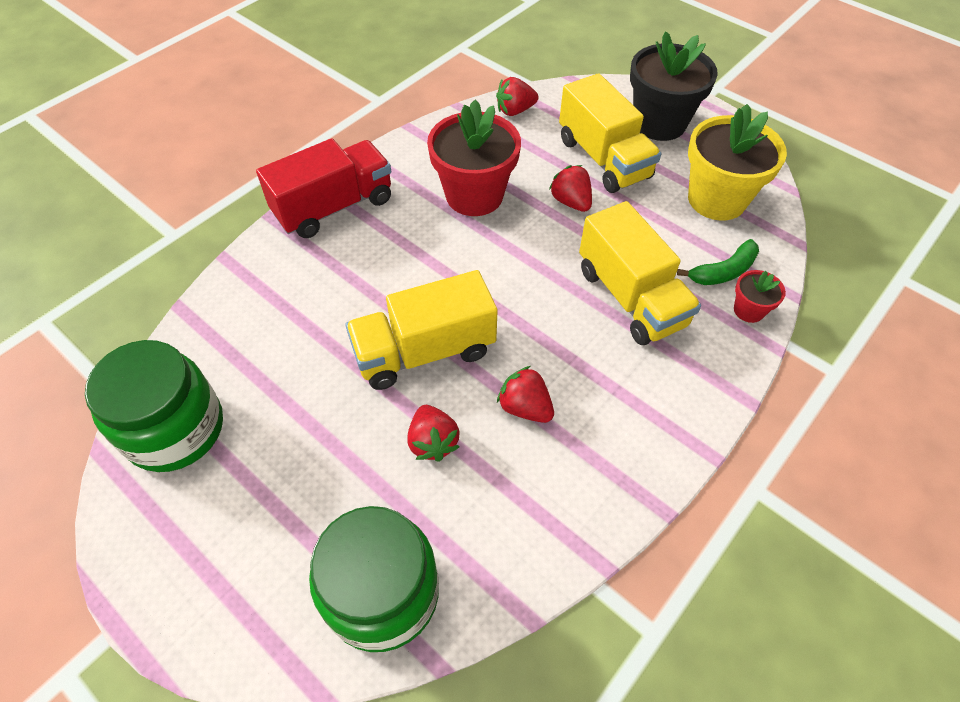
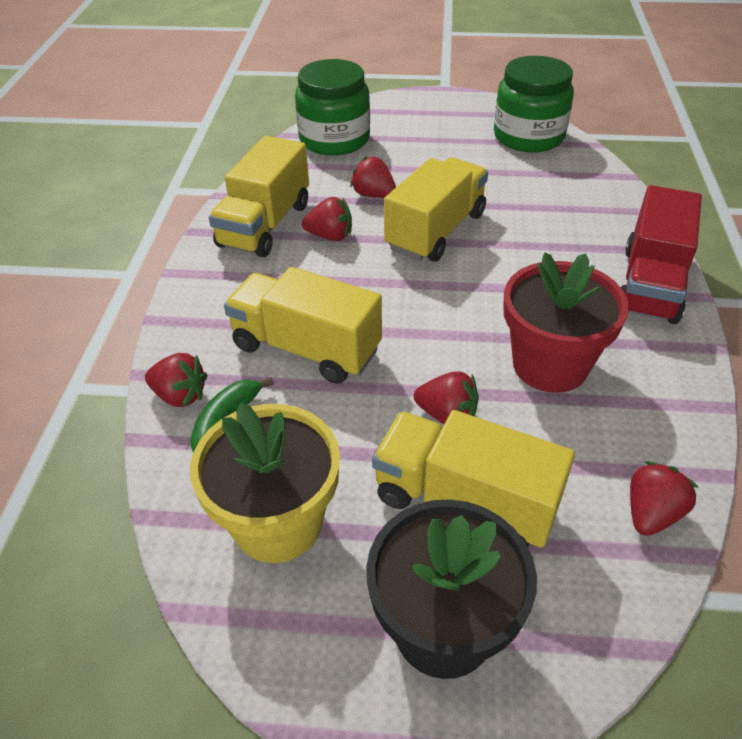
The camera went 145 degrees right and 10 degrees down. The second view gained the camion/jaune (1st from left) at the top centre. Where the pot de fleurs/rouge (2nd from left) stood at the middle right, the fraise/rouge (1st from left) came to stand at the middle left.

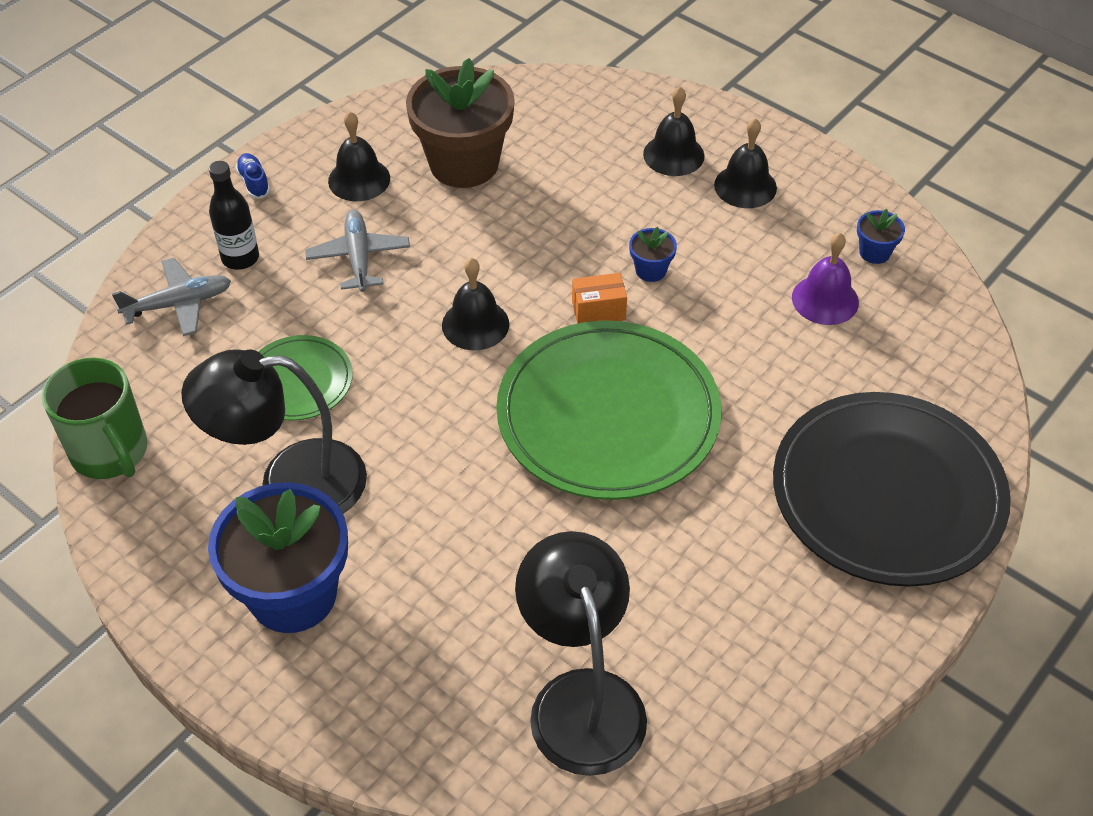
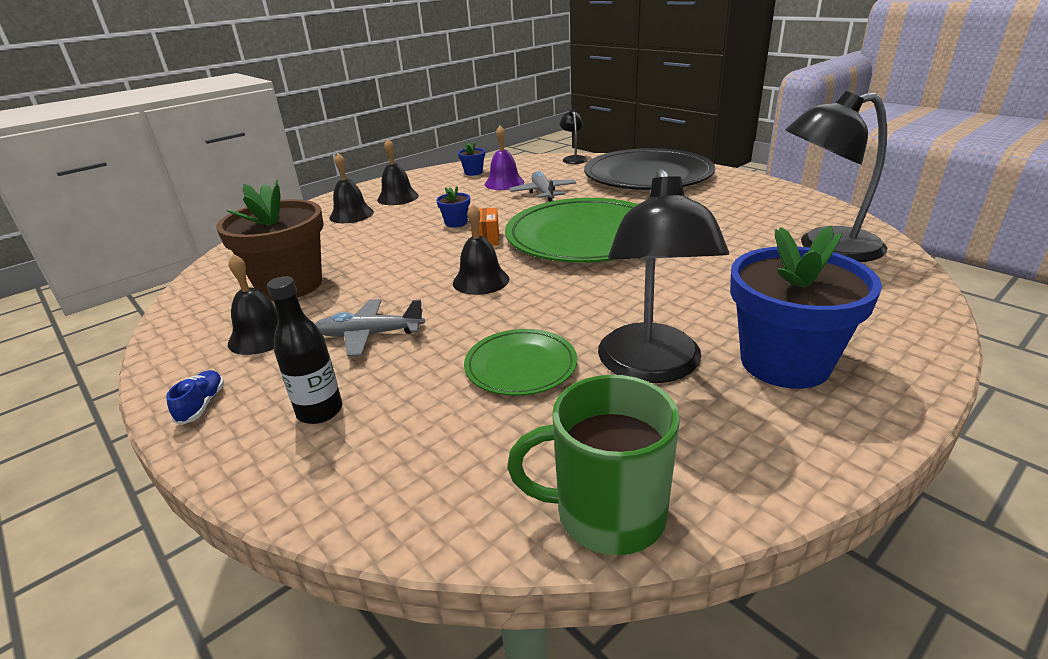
The camera went 80 degrees left and 20 degrees down. The second view gained the lampe/noir (1st from left) at the top centre. The avion/gris (1st from left in the first image) ended up elsewhere, having gone from the middle left to the top centre. The tasse/vert at the middle left ended up facing another way, 150 degrees counterclockwise from before. The chaussure/bleu at the top left ended up facing another way, 105 degrees clockwise from before.

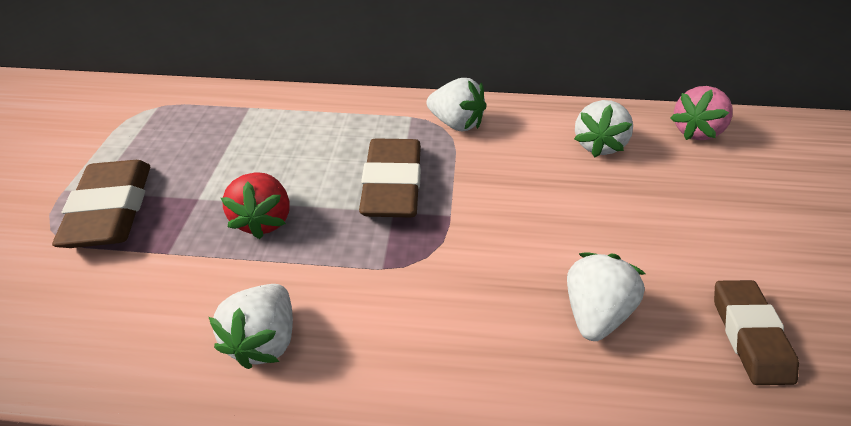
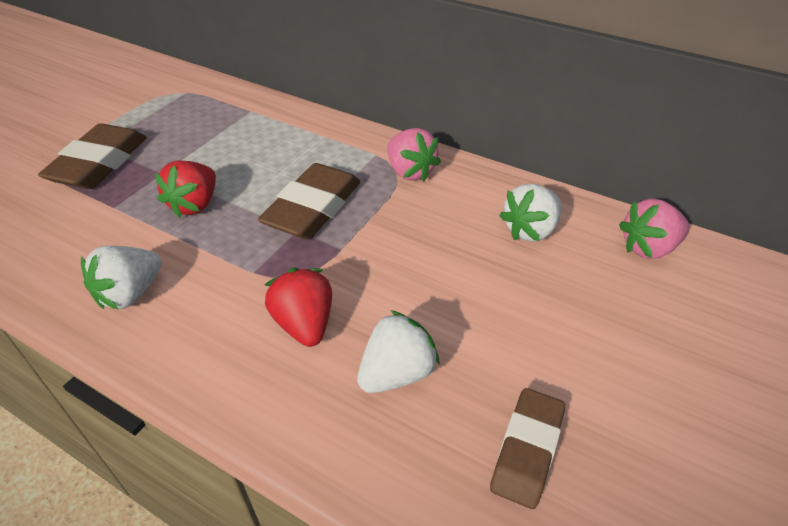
The camera went 25 degrees right and 0 degrees up. The second view gained the fraise/rouge (2nd from left) at the centre. What was the fraise/blanc (2nd from left) at the top centre turned into the fraise/rose (1st from left) at the top centre.

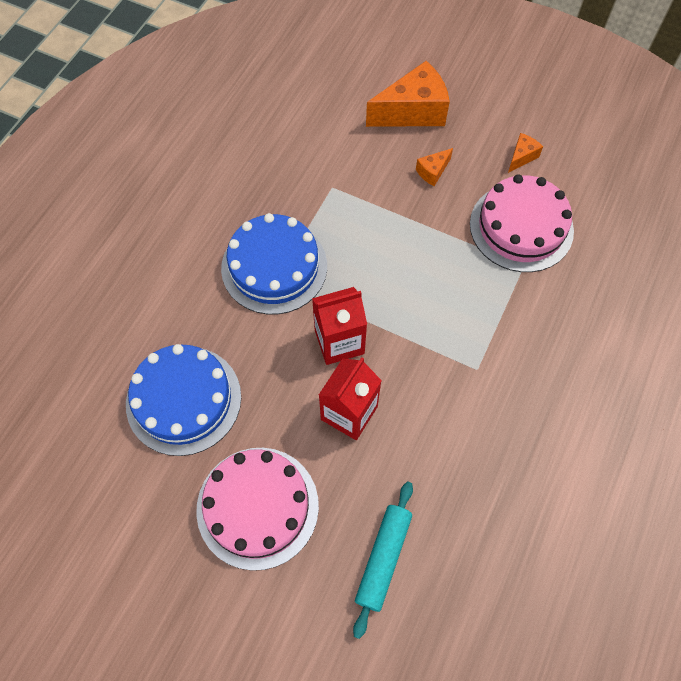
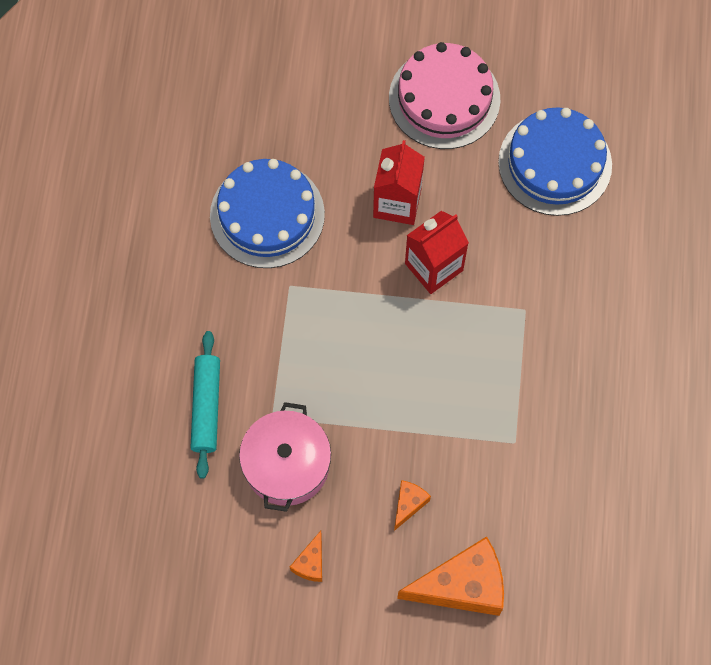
The camera went 160 degrees right and 5 degrees up. The gâteau/bleu (2nd from left in the first image) ended up elsewhere, having gone from the centre to the top centre. The rouleau à pâtisserie/turquoise ended up elsewhere, having gone from the bottom centre to the middle left. Where the gâteau/rose (2nd from left) stood at the top right, the marmite/rose came to stand at the bottom centre. The fromage/orange (1st from left in the first image) at the top centre ended up facing another way, 150 degrees counterclockwise from before.

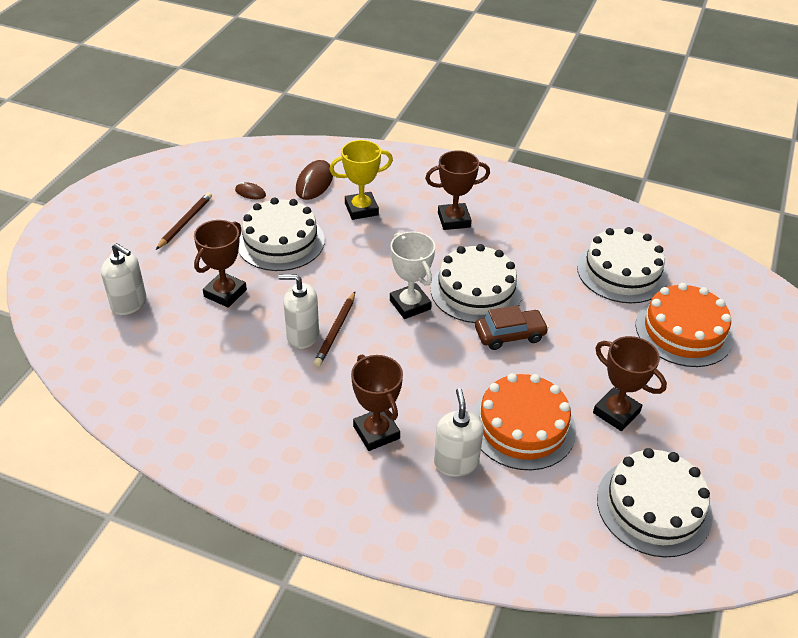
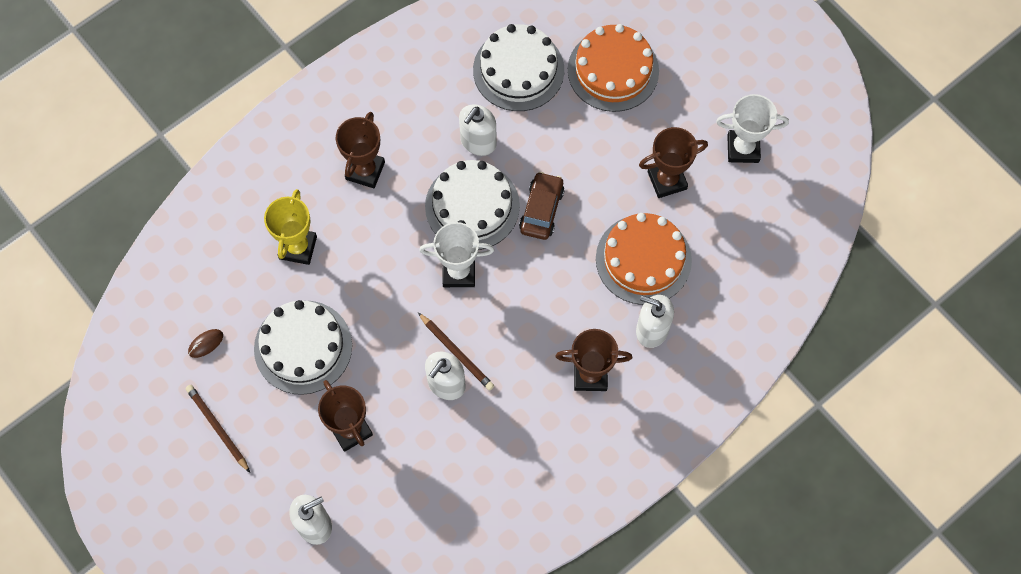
The camera went 60 degrees left and 25 degrees up. The second view lost the souris/marron (2nd from left) at the top centre. The second view lost the gâteau/blanc (4th from left) at the bottom right. The second view gained the distributeur de savon/blanc (3rd from left) at the top centre. The second view gained the trophée/blanc (2nd from left) at the top right.

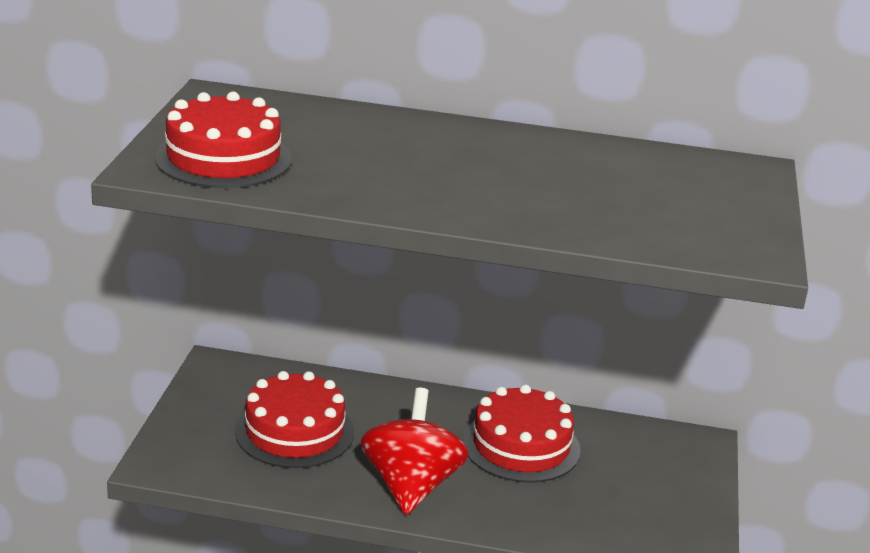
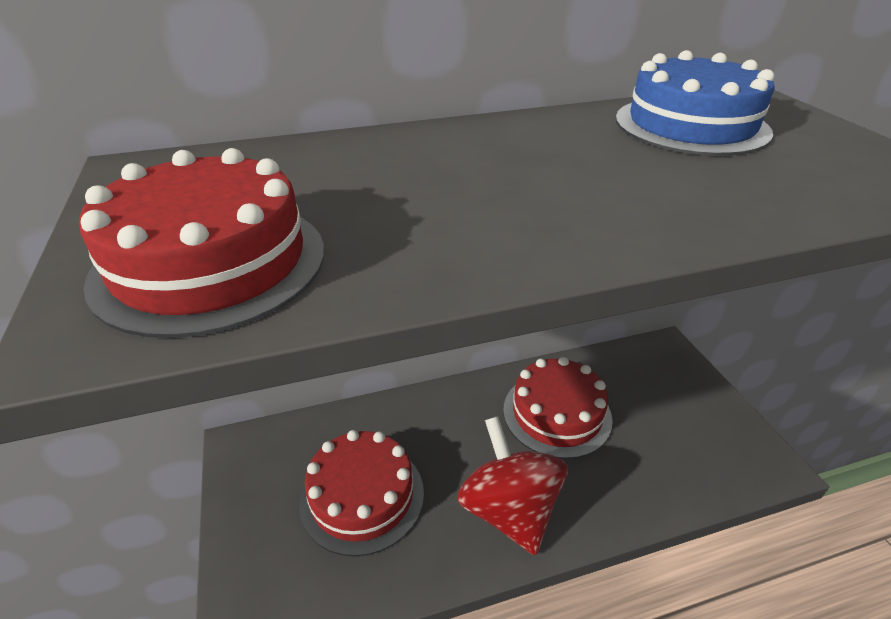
The camera went 25 degrees left and 10 degrees up. The second view gained the gâteau/bleu at the top right.

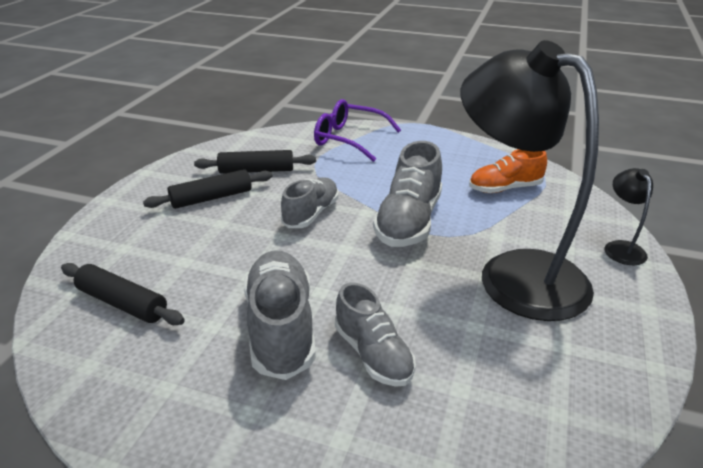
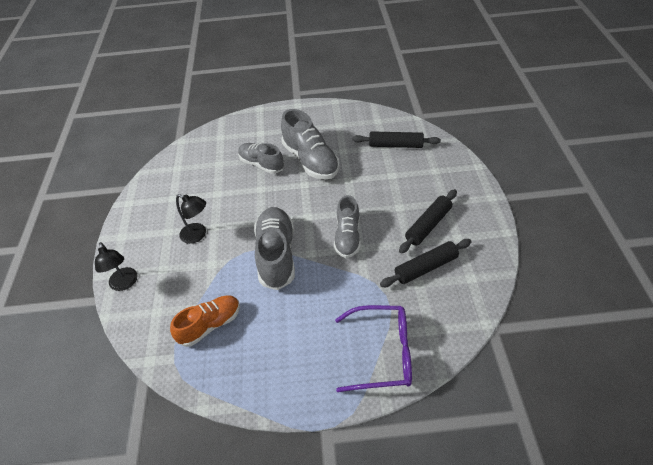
The camera went 160 degrees right and 15 degrees up. The size of the lampe/noir (1st from left in the first image) at the middle right changed by a factor of 0.40.

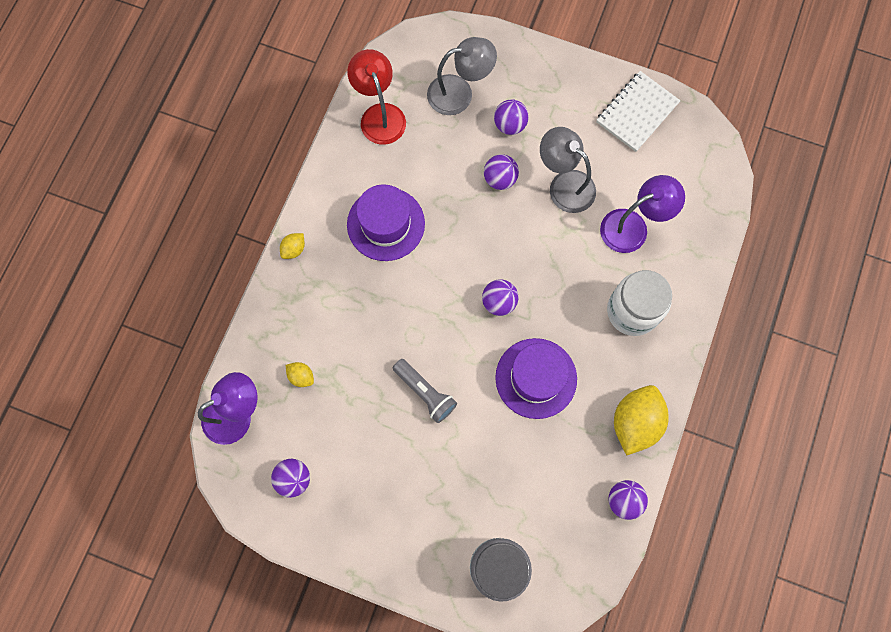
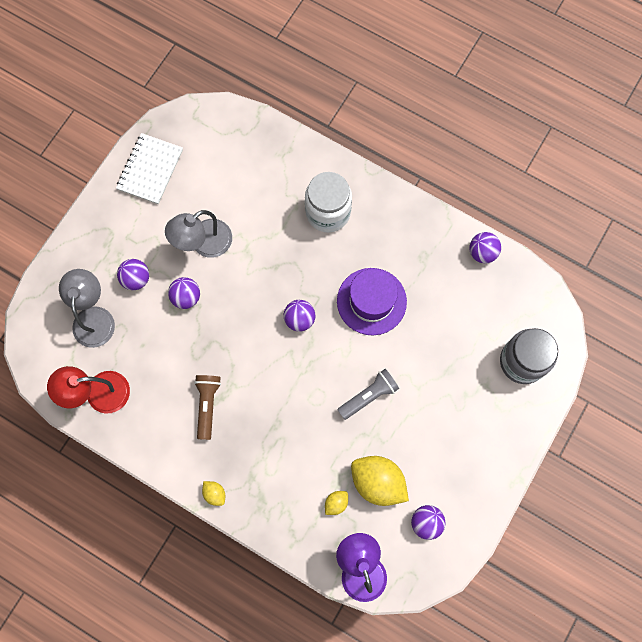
The camera went 80 degrees left and 0 degrees up. The second view lost the lampe/violet (2nd from left) at the middle right. The citron/jaune (3rd from left) ended up elsewhere, having gone from the middle right to the bottom centre. Where the chapeau/violet (1st from left) stood at the centre, the lampe de poche/marron came to stand at the middle left. The carnet/blanc at the top right ended up facing another way, 60 degrees clockwise from before.

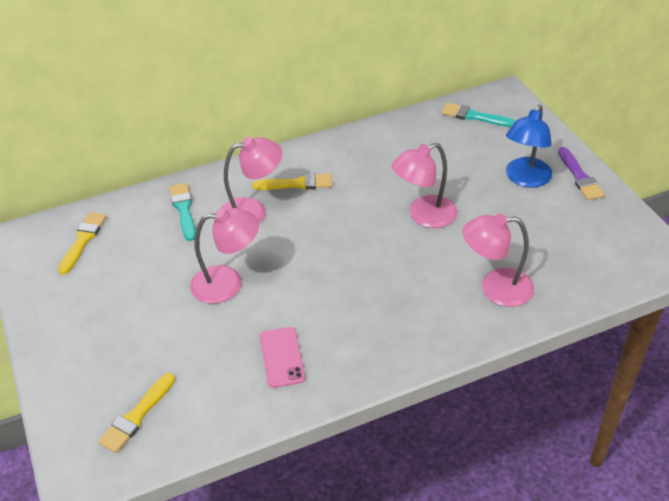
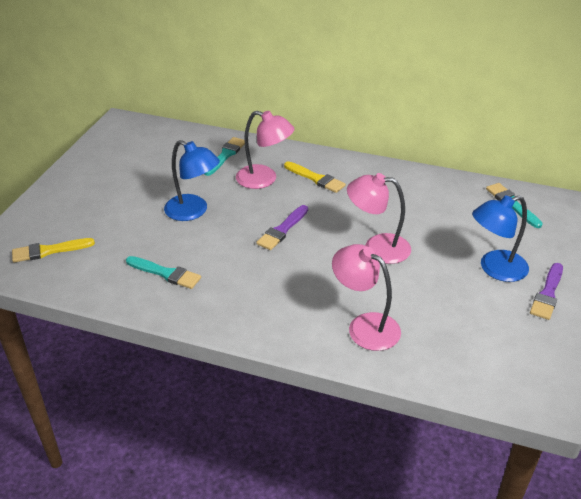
The camera went 40 degrees right and 5 degrees down. The second view lost the pinceau/jaune (1st from left) at the middle left. The second view gained the pinceau/violet (1st from left) at the centre. Where the téléphone/rose stood at the bottom centre, the pinceau/turquoise (1st from left) came to stand at the middle left. What was the lampe/rose (1st from left) at the centre turned into the lampe/bleu (1st from left) at the middle left.

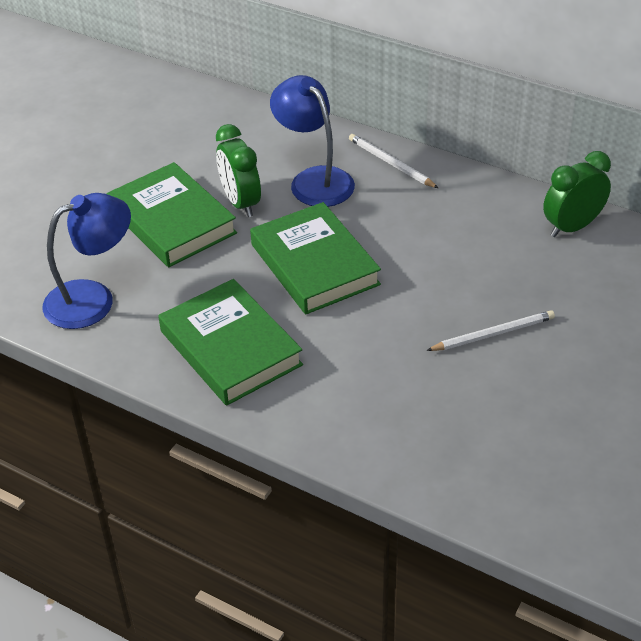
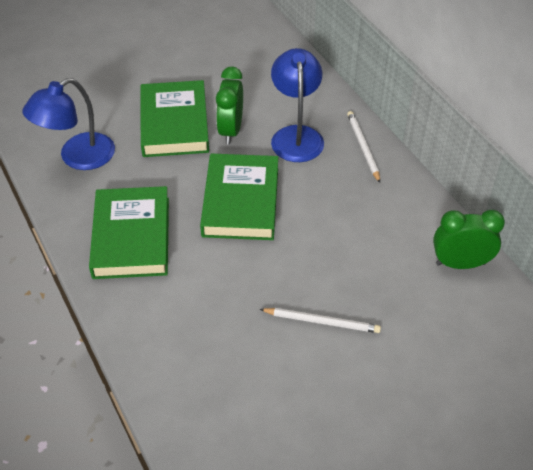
The camera went 30 degrees right and 5 degrees up. The lampe/bleu (1st from left) at the middle left ended up facing another way, 135 degrees clockwise from before.

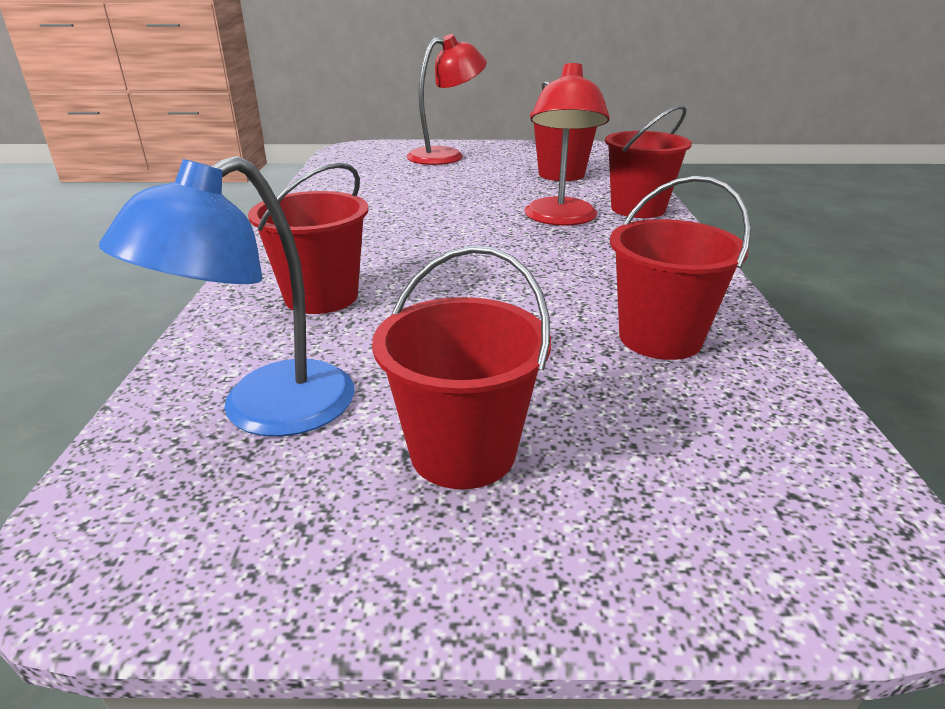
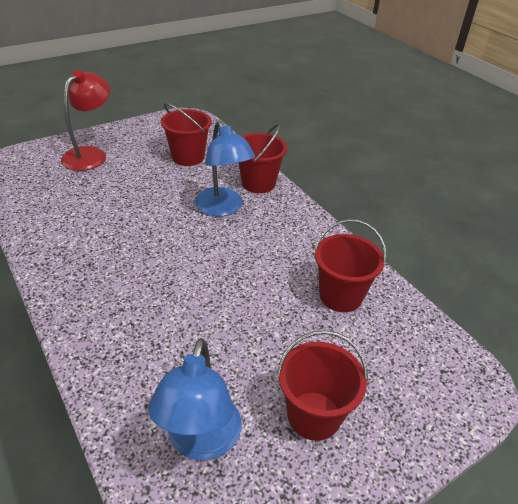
The camera went 35 degrees left and 10 degrees up. The second view lost the seau/rouge (1st from left) at the middle left. What was the lampe/rouge (2nd from left) at the top centre turned into the lampe/bleu (2nd from left) at the centre.

